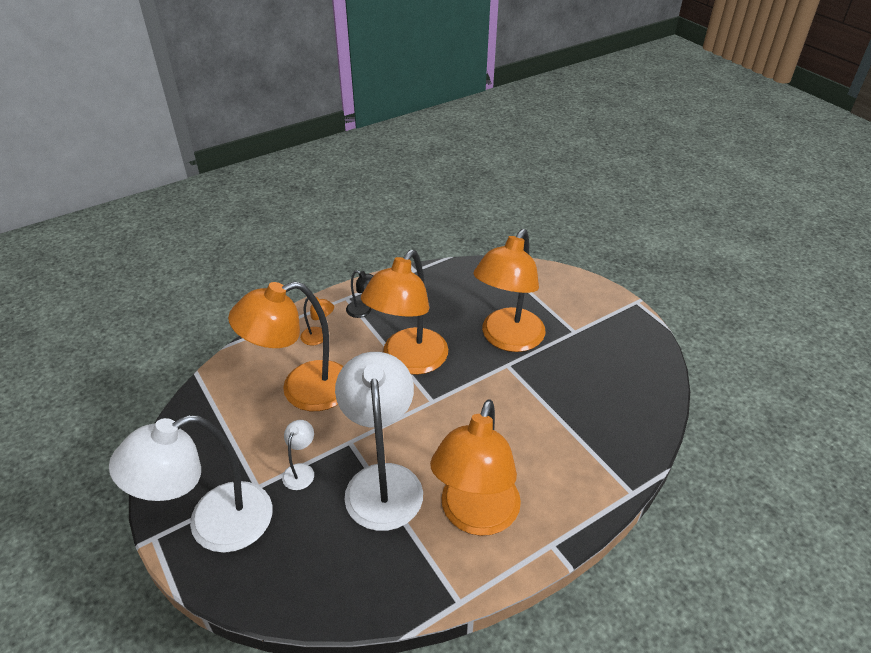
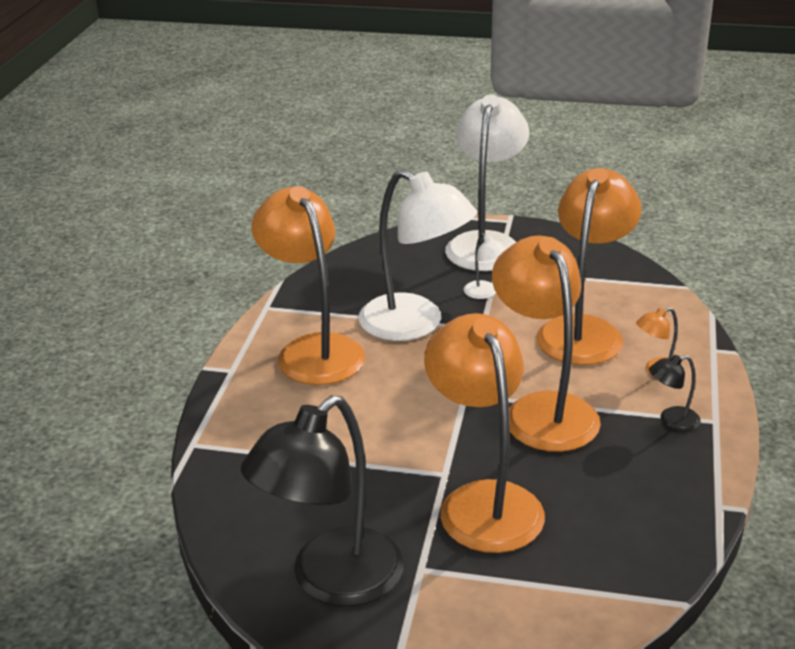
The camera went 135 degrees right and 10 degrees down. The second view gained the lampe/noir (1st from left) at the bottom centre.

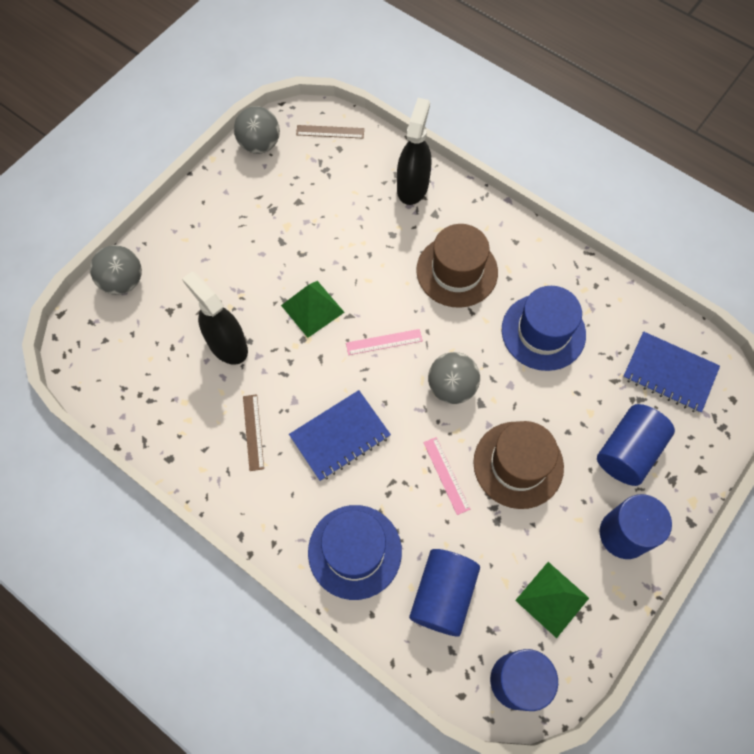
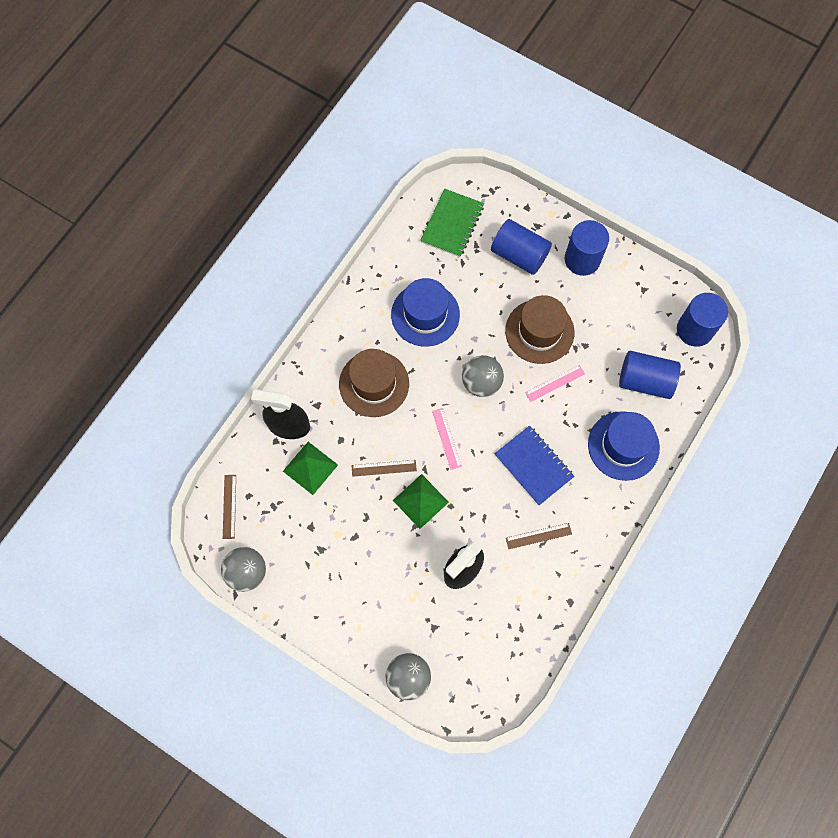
The camera went 95 degrees left and 5 degrees up. The second view gained the règle/marron (2nd from left) at the centre. The pyramide/vert (2nd from left in the first image) ended up elsewhere, having gone from the bottom right to the centre. What was the carnet/bleu (2nd from left) at the middle right turned into the carnet/vert at the top centre.

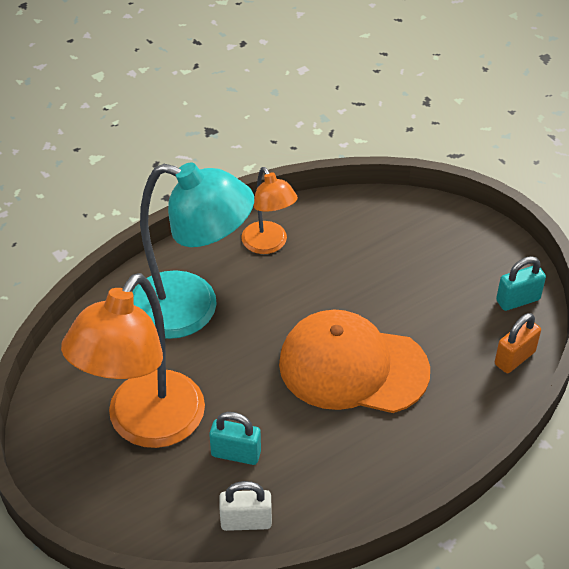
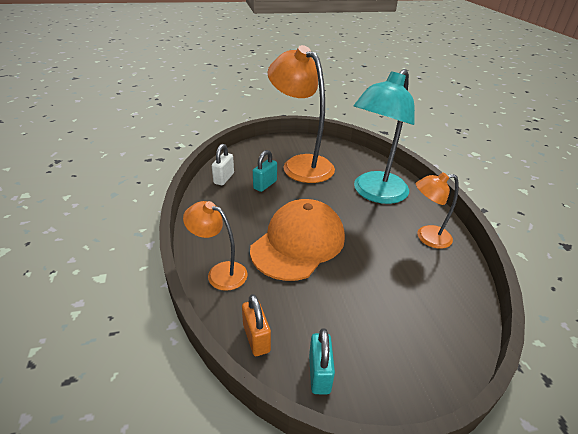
The camera went 110 degrees right and 10 degrees down. The second view gained the lampe/orange (1st from left) at the centre.

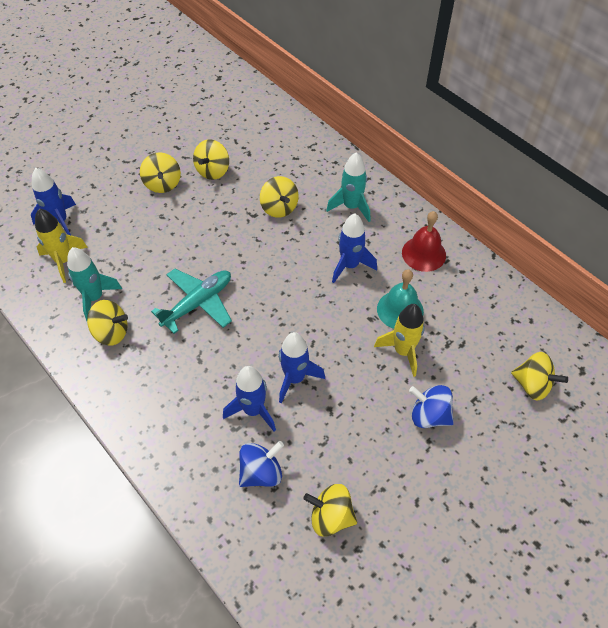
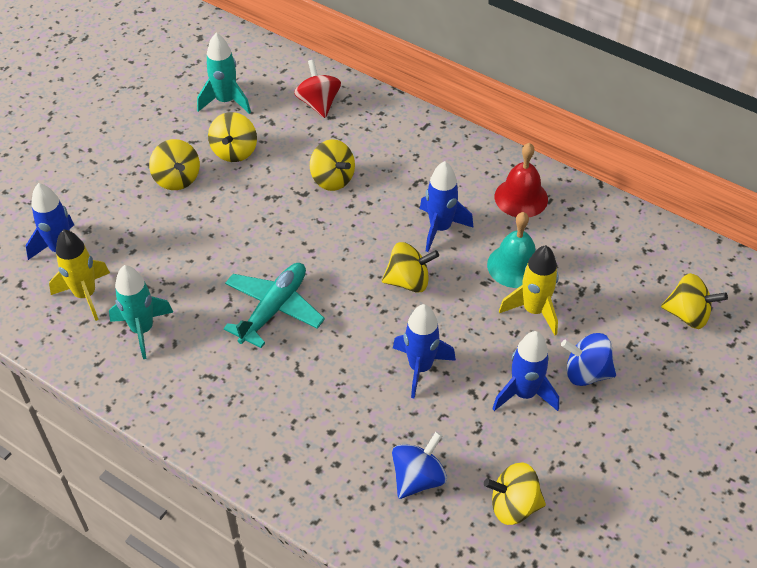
The camera went 15 degrees left and 5 degrees down. The second view gained the toupie/rouge at the top centre. The toupie/jaune (1st from left in the first image) ended up elsewhere, having gone from the middle left to the centre. The fusée/bleu (2nd from left in the first image) ended up elsewhere, having gone from the centre to the middle right. The fusée/turquoise (2nd from left) ended up elsewhere, having gone from the top centre to the top left.

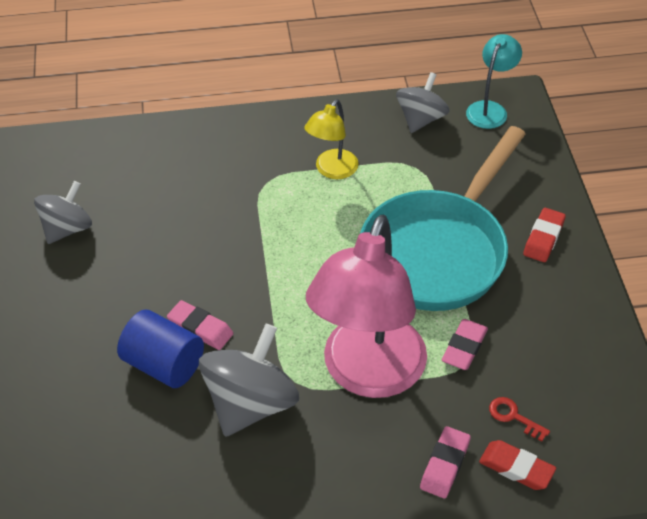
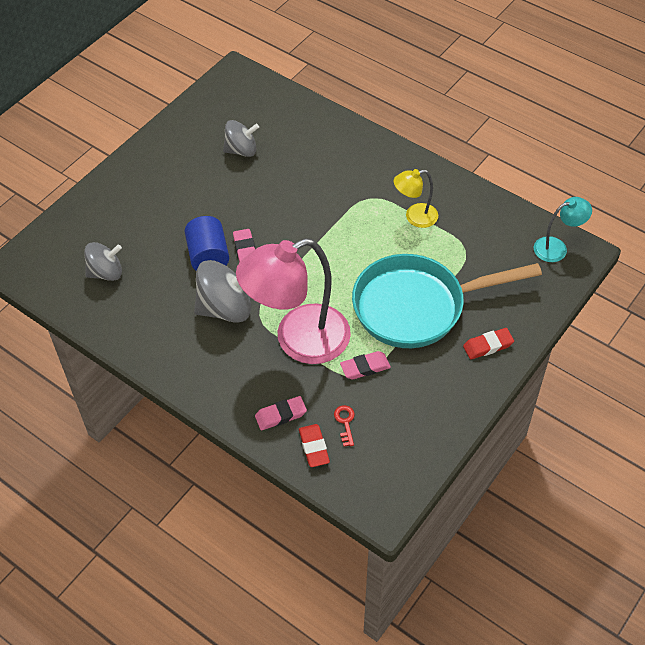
The camera went 45 degrees right and 5 degrees up. The toupie/gris (3rd from left in the first image) ended up elsewhere, having gone from the top centre to the middle left.

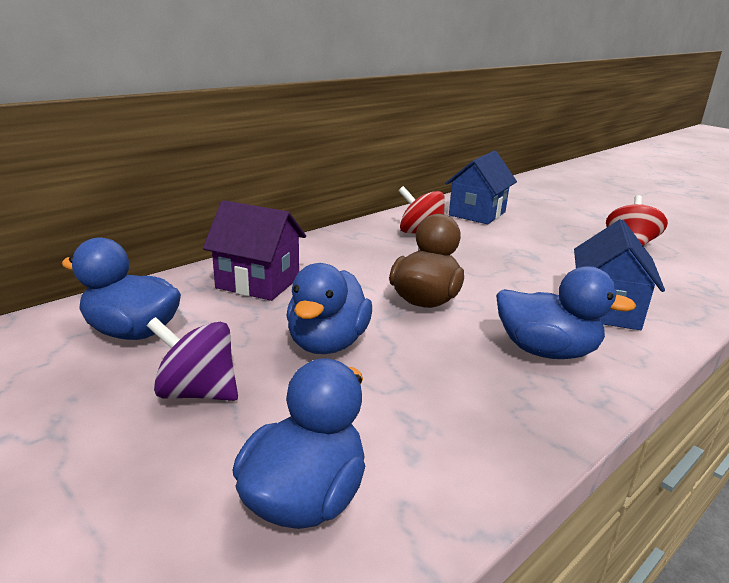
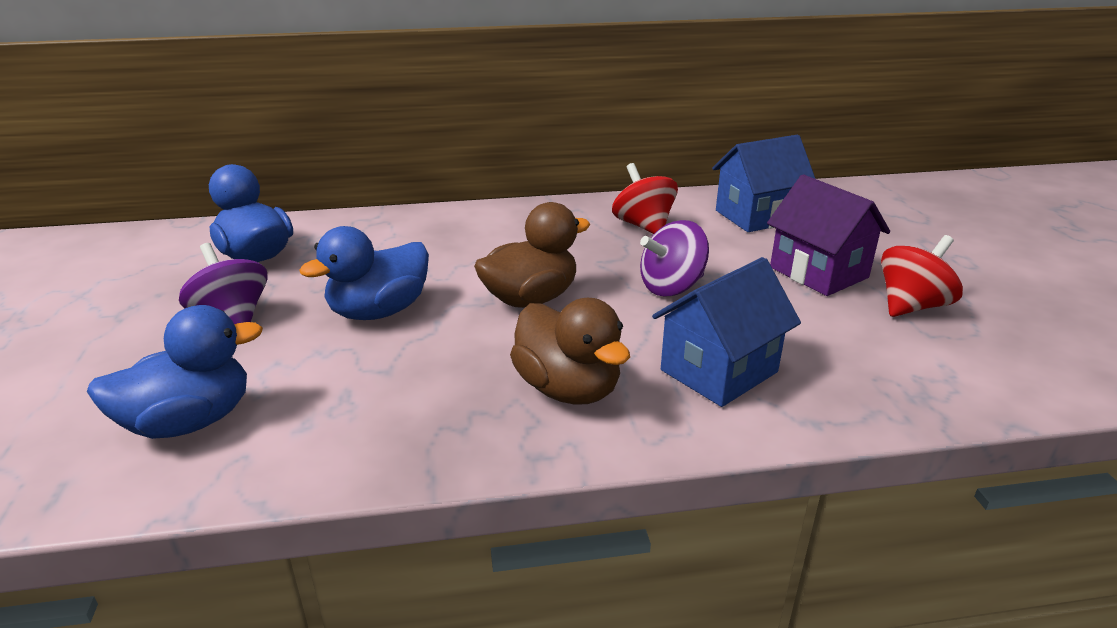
The camera went 35 degrees right and 5 degrees up. The second view gained the toupie/violet (2nd from left) at the centre. The maison/violet ended up elsewhere, having gone from the centre to the middle right. What was the canard/bleu (4th from left) at the middle right turned into the canard/marron (2nd from left) at the centre.

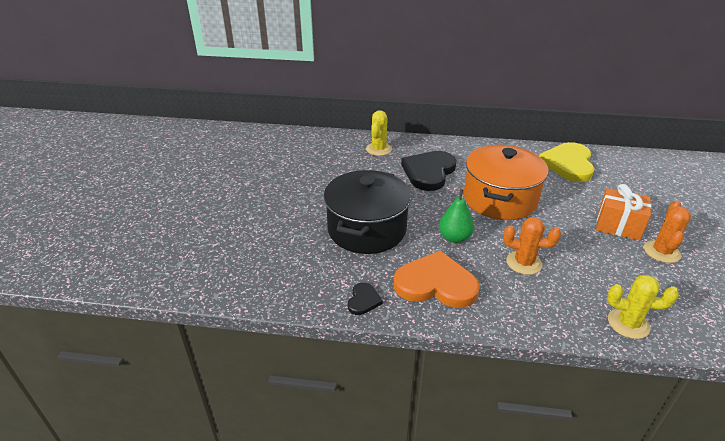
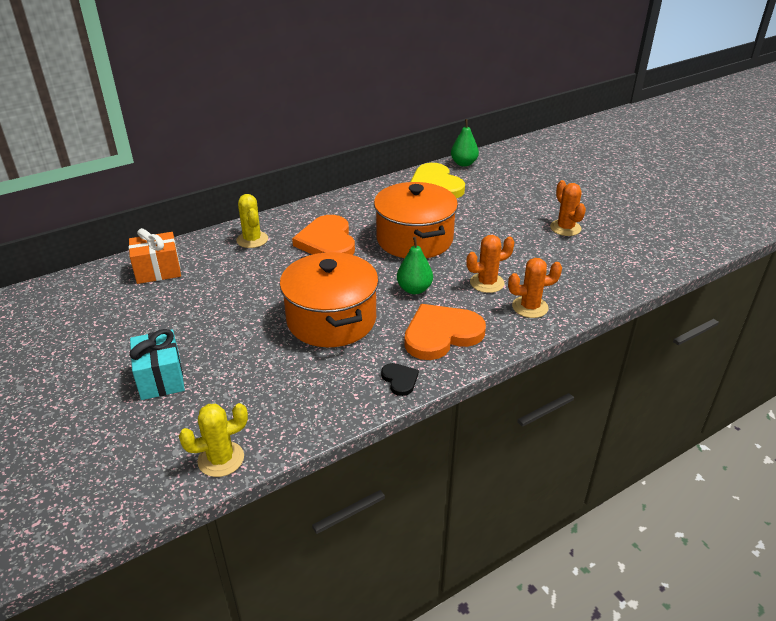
The camera went 40 degrees left and 0 degrees up. The second view gained the cadeau/turquoise at the middle left. The second view gained the poire/vert (2nd from left) at the top centre. The second view gained the cactus/orange (2nd from left) at the middle right. The cadeau/orange ended up elsewhere, having gone from the middle right to the middle left. The cactus/jaune (2nd from left in the first image) ended up elsewhere, having gone from the bottom right to the bottom left. What was the marmite/noir at the centre turned into the marmite/orange (1st from left) at the centre. What was the cœur/noir (2nd from left) at the centre turned into the cœur/orange (1st from left) at the centre.

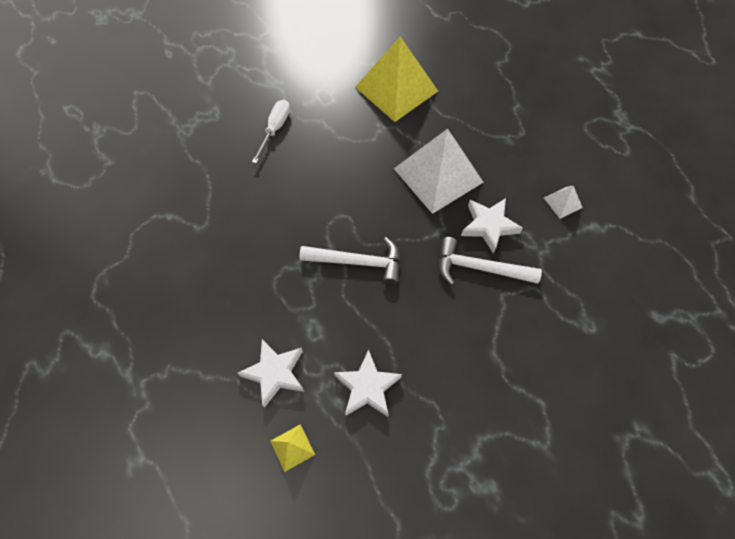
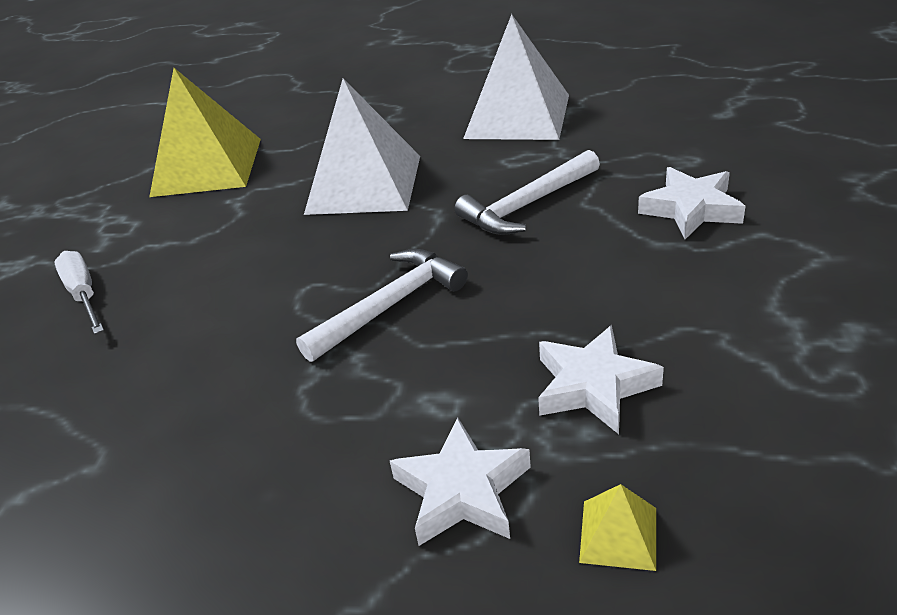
The camera went 45 degrees left and 25 degrees down. The étoile/blanc (3rd from left) ended up elsewhere, having gone from the middle right to the top right. The size of the pyramide/blanc (2nd from left) at the middle right changed by a factor of 2.37.

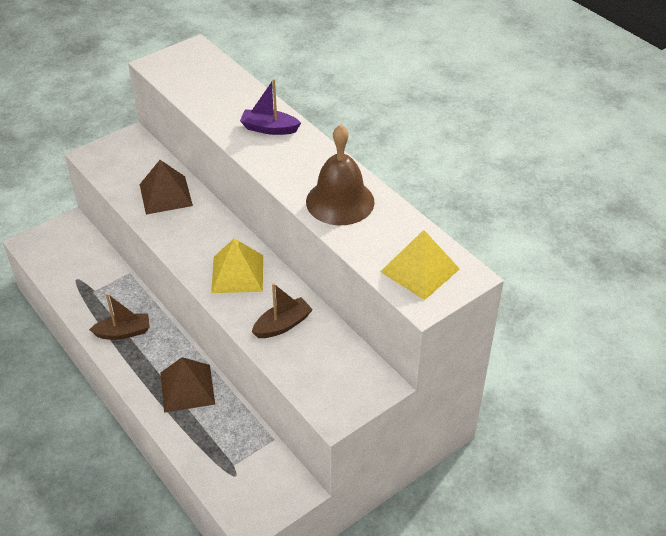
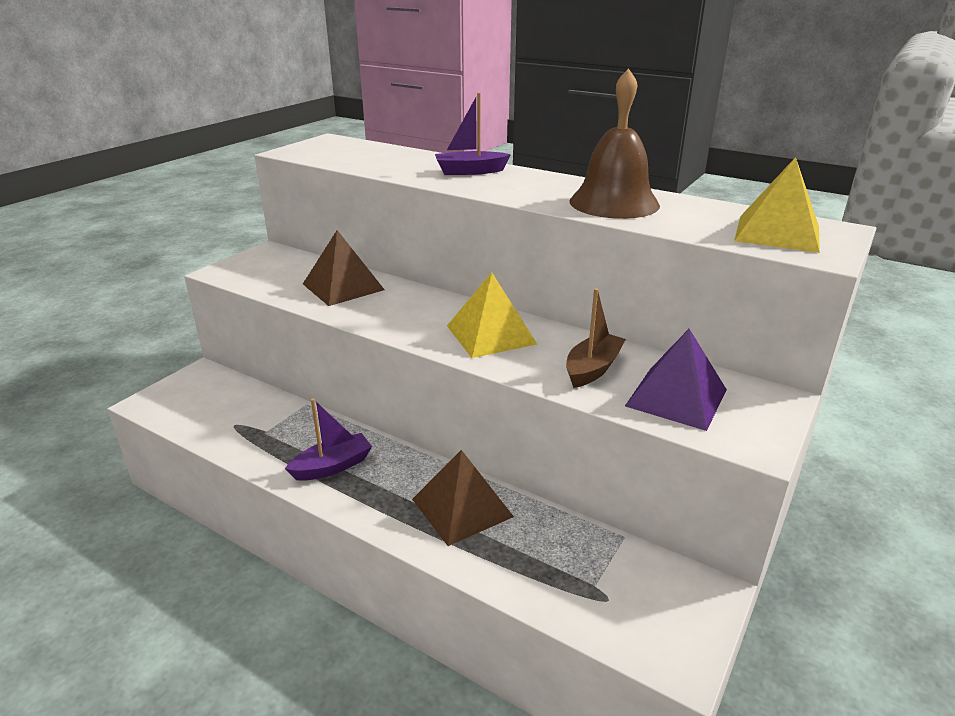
The camera went 20 degrees left and 15 degrees down. The second view gained the pyramide/violet at the middle right. What was the bateau/marron (1st from left) at the middle left turned into the bateau/violet (1st from left) at the centre.

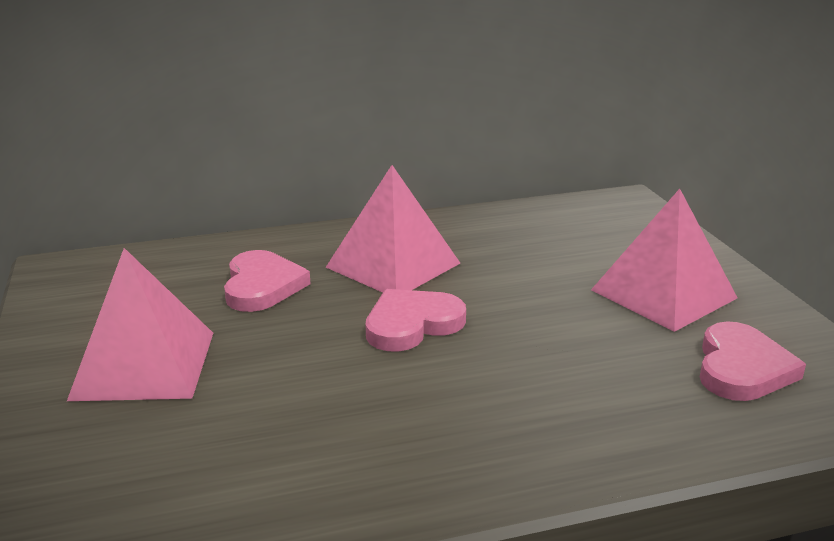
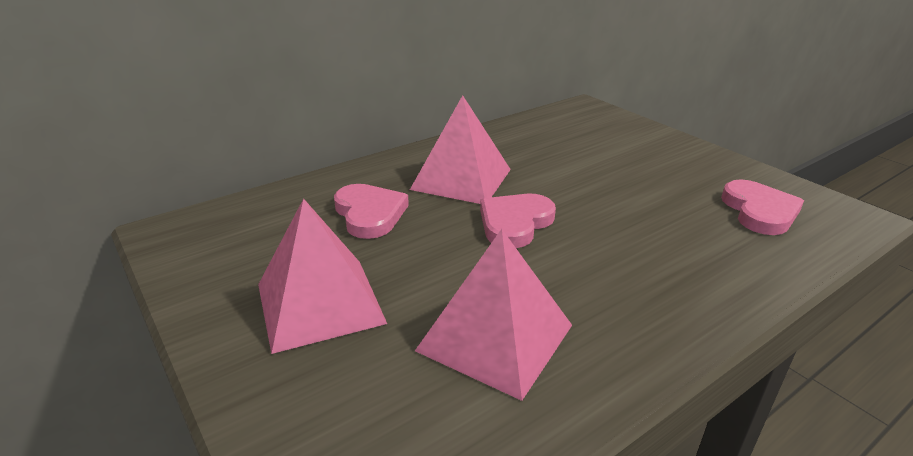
The camera went 20 degrees left and 5 degrees up. The pyramide/rose (3rd from left) ended up elsewhere, having gone from the middle right to the bottom centre.

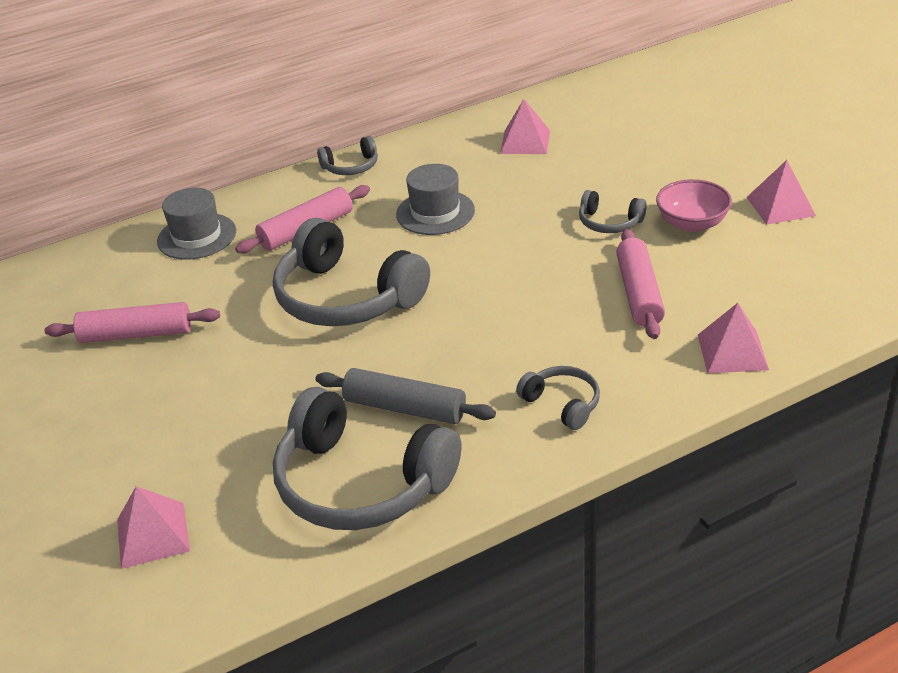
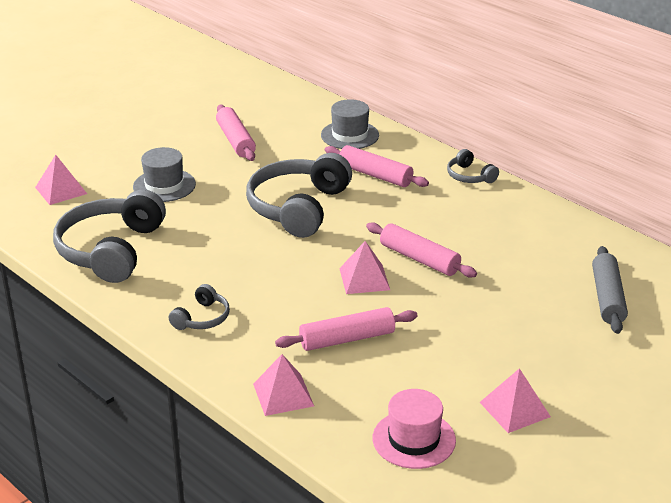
The camera went 70 degrees right and 5 degrees down. The second view lost the casque audio/gris (5th from left) at the top right. The second view lost the bol/rose at the top right. The second view gained the rouleau à pâtisserie/rose (4th from left) at the centre. The second view gained the chapeau/rose at the bottom centre. The rouleau à pâtisserie/gris ended up elsewhere, having gone from the centre to the middle right. The chapeau/gris (2nd from left in the first image) ended up elsewhere, having gone from the top centre to the middle left. The pyramide/rose (2nd from left in the first image) ended up elsewhere, having gone from the top centre to the centre.

